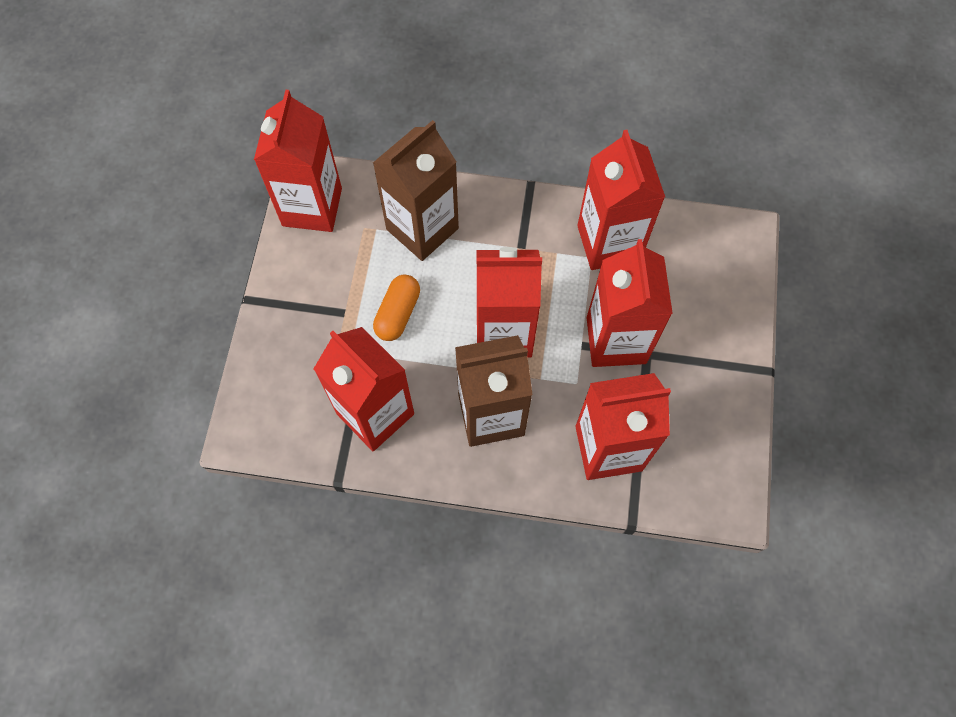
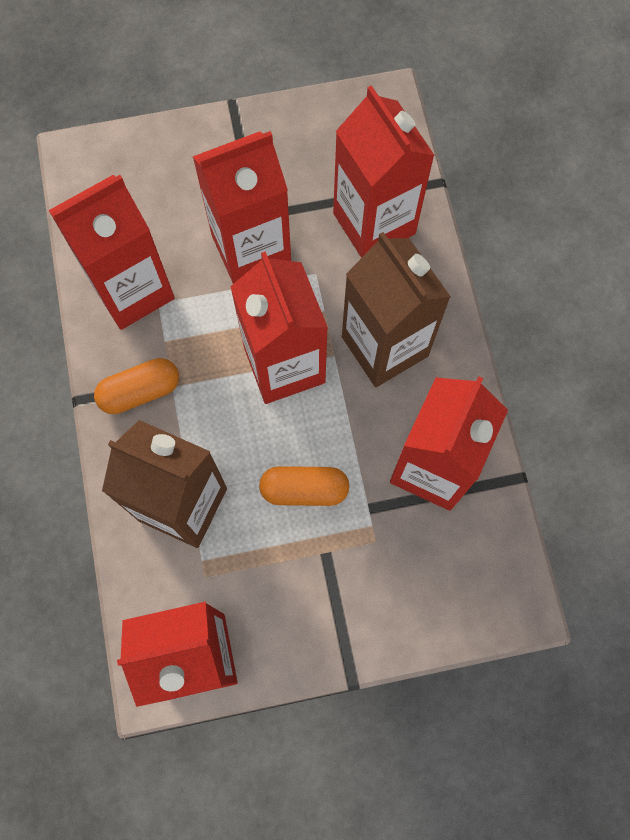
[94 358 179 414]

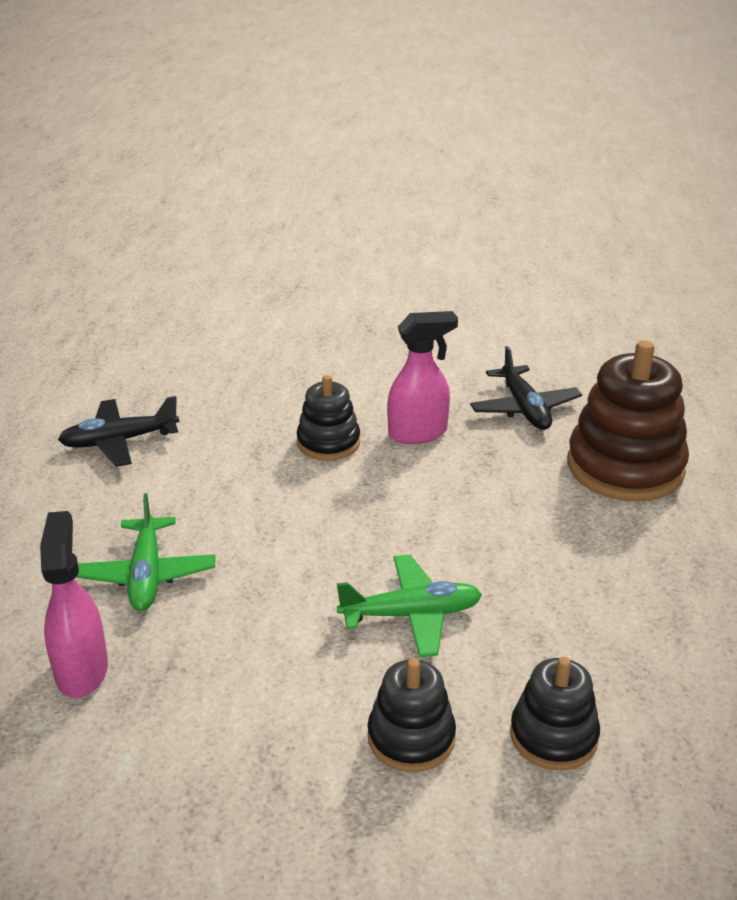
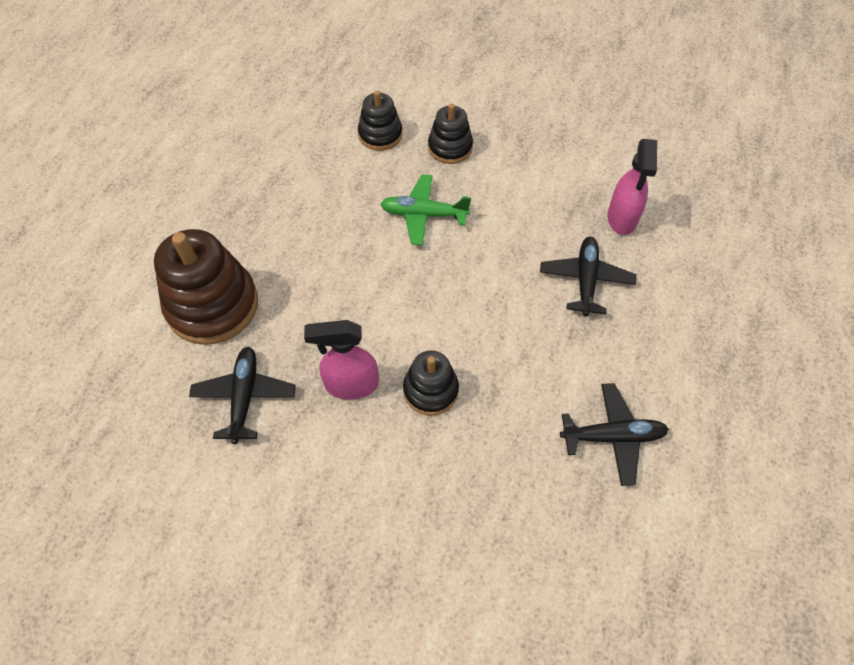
[540 237 636 317]

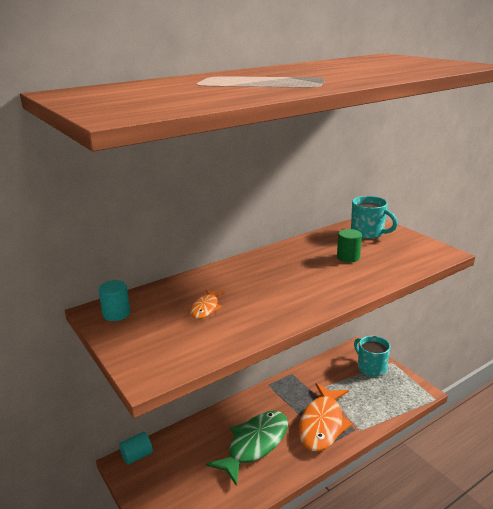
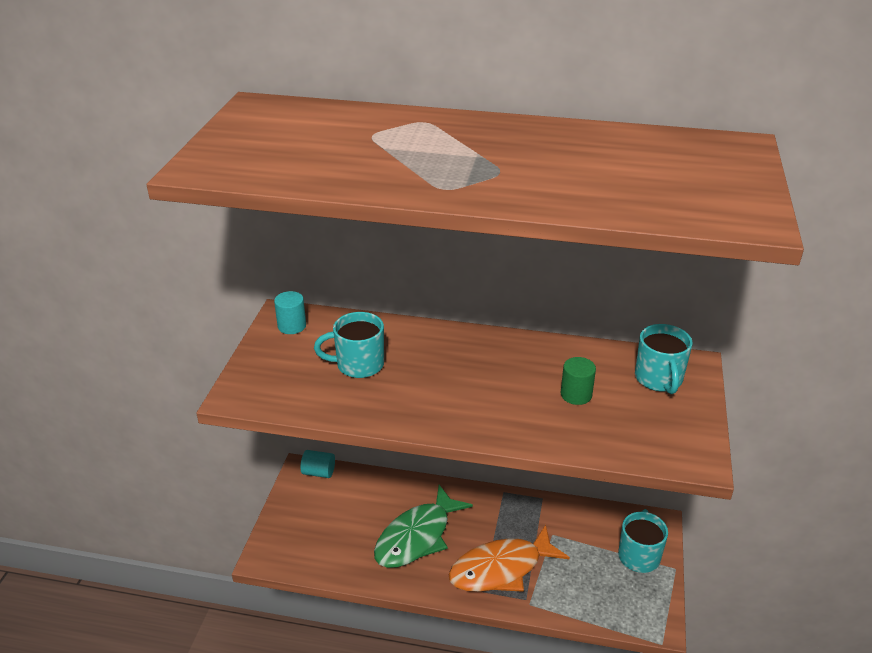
[314 312 384 378]
[374 485 473 568]

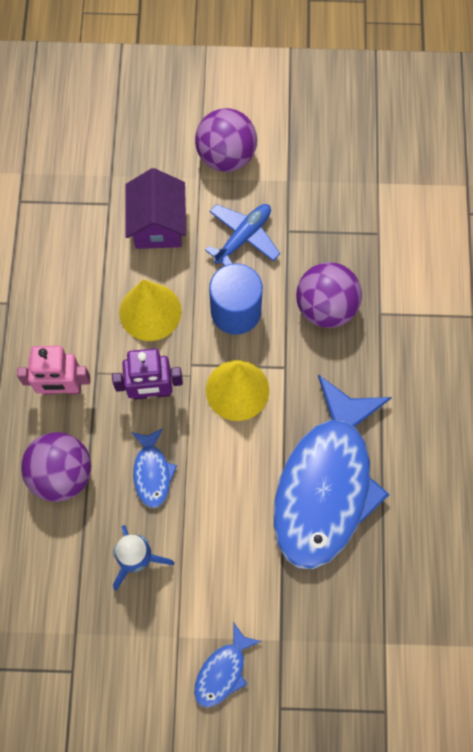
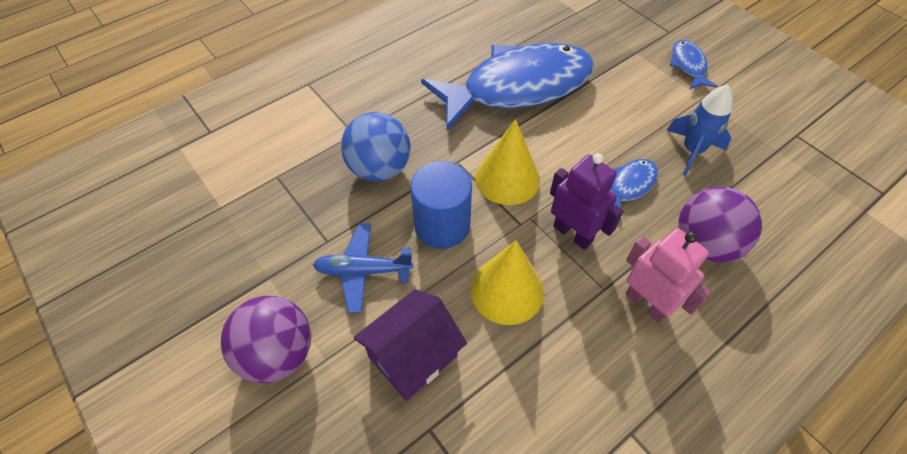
[341 112 411 181]
[670 40 718 89]

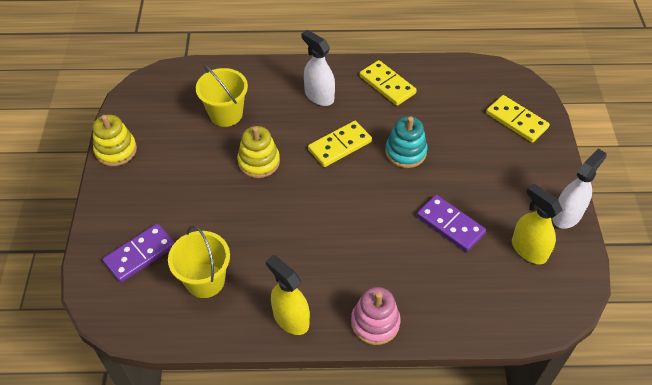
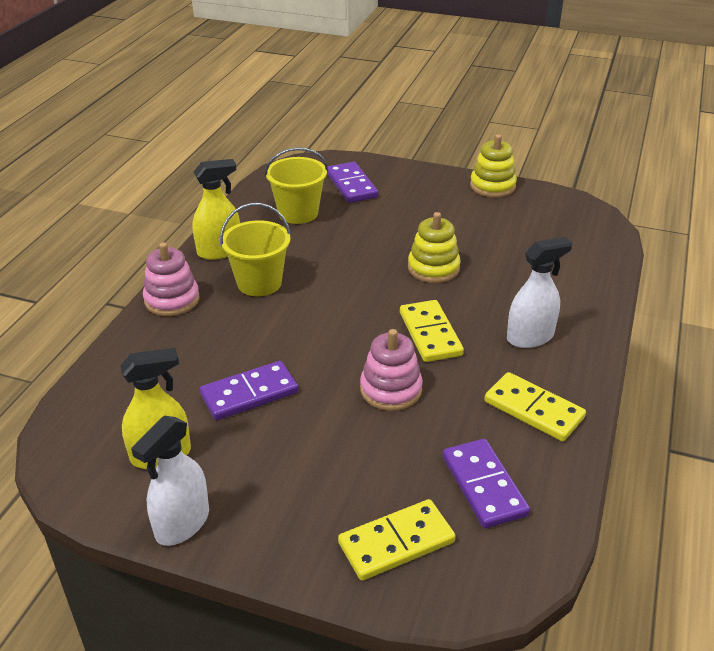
[442 439 530 528]
[220 203 291 296]
[360 329 423 411]
[484 372 586 441]
[131 415 209 546]

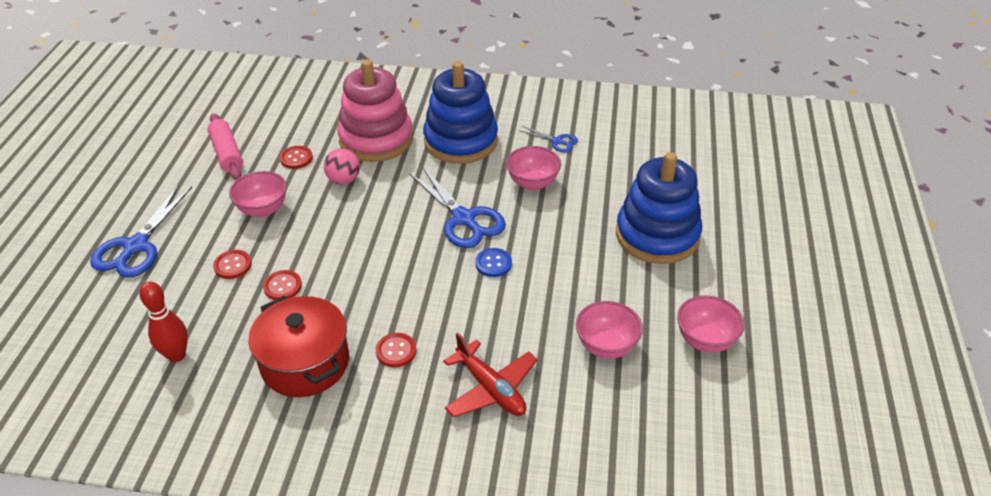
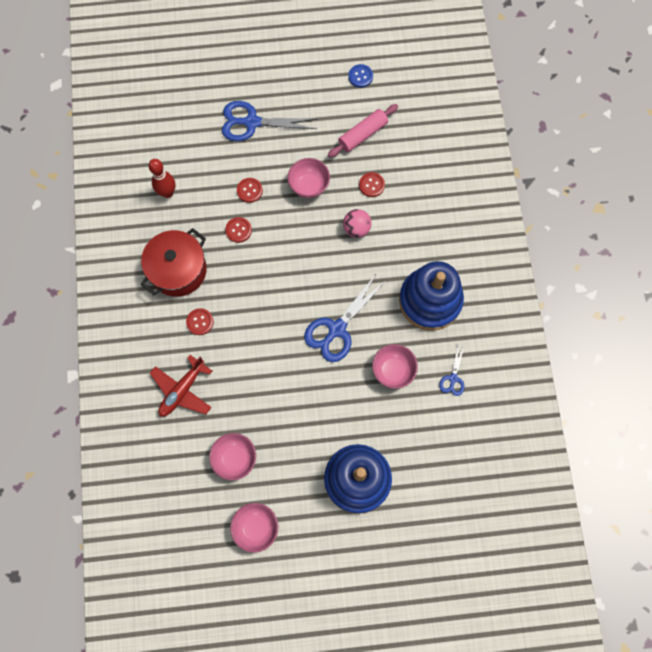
[337 60 413 162] (first image)
[348 64 373 88]

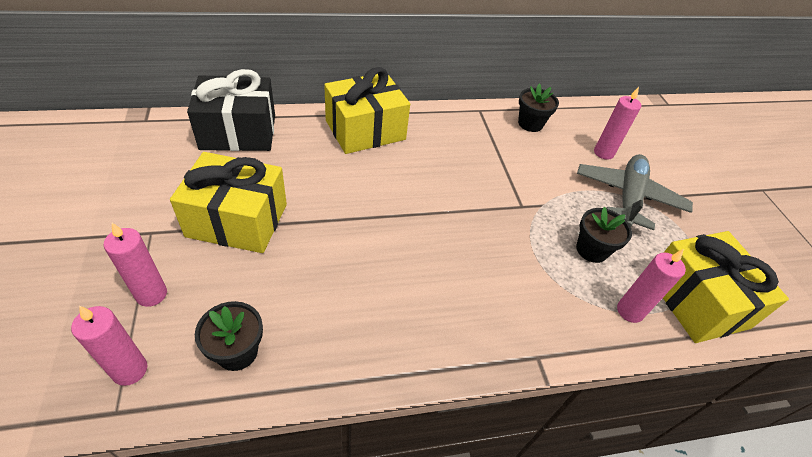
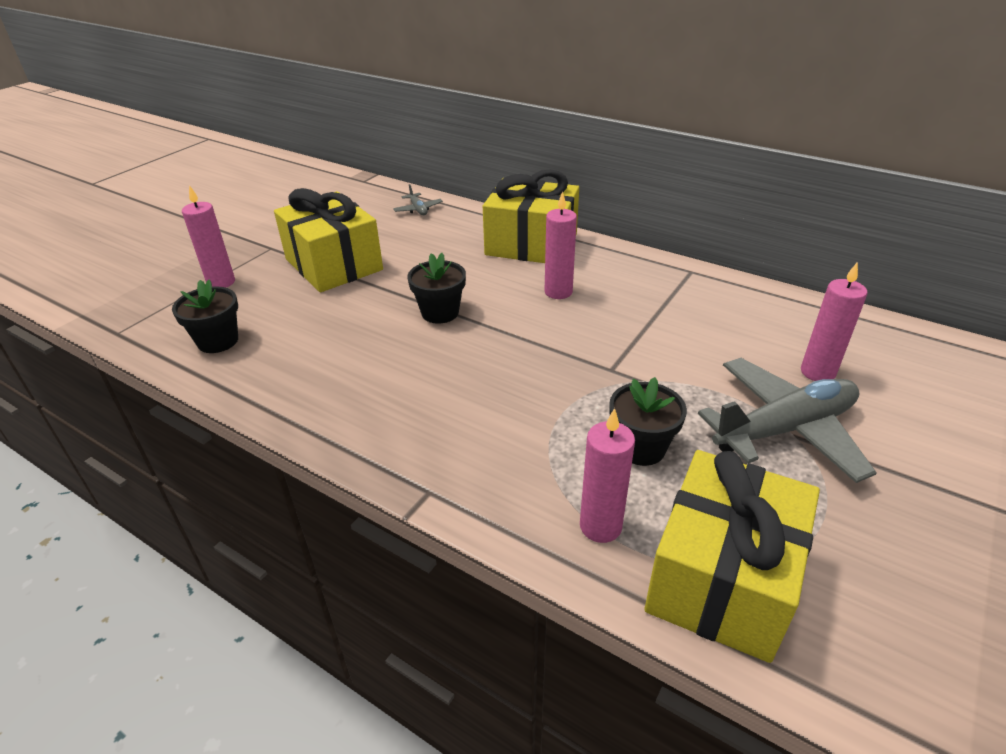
[544 191 577 299]
[407 253 466 324]
[393 184 443 215]

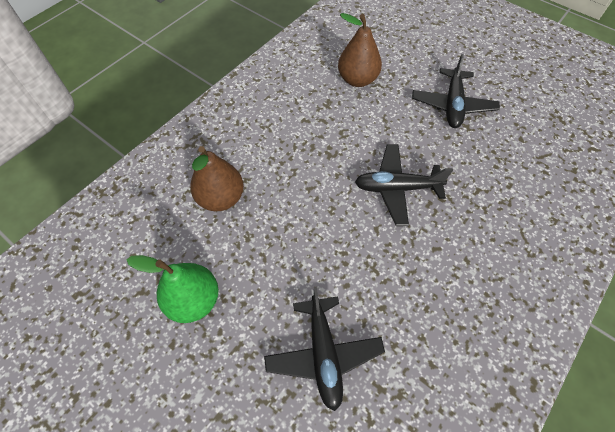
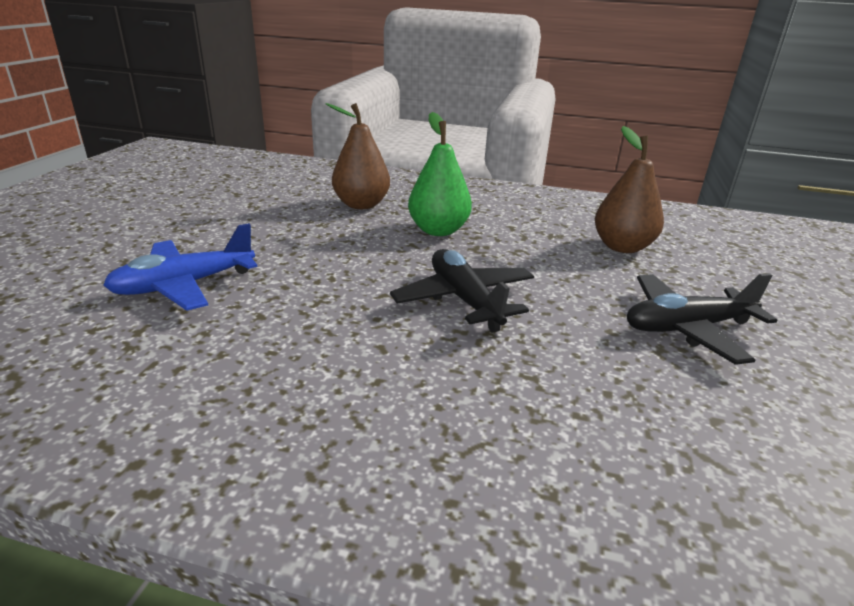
[408 112 472 236]
[103 223 257 311]

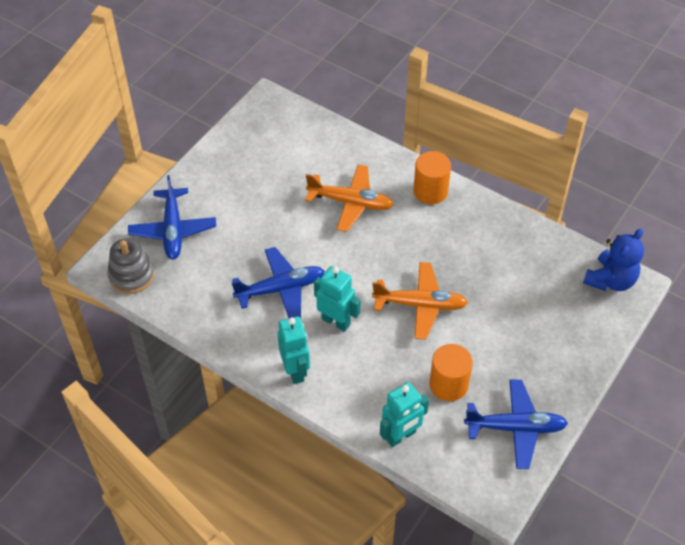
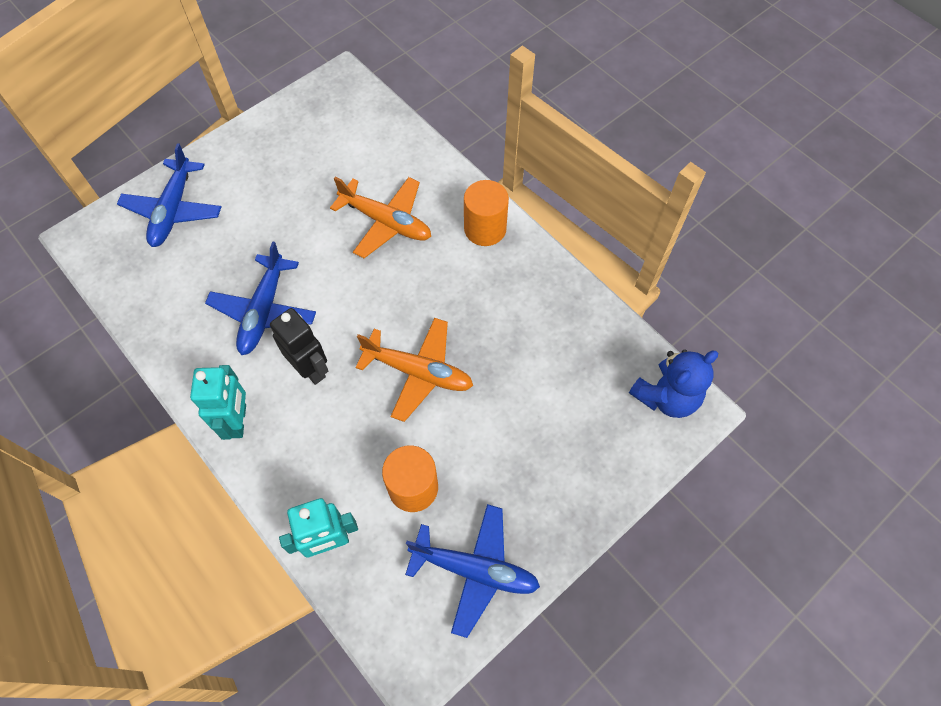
[107 238 155 294] (first image)
[270 308 328 385]
[205 241 316 355]

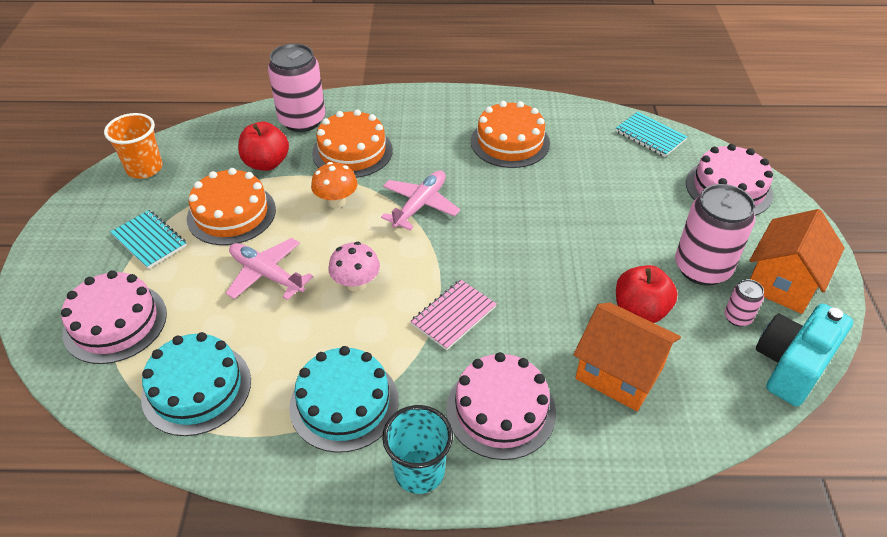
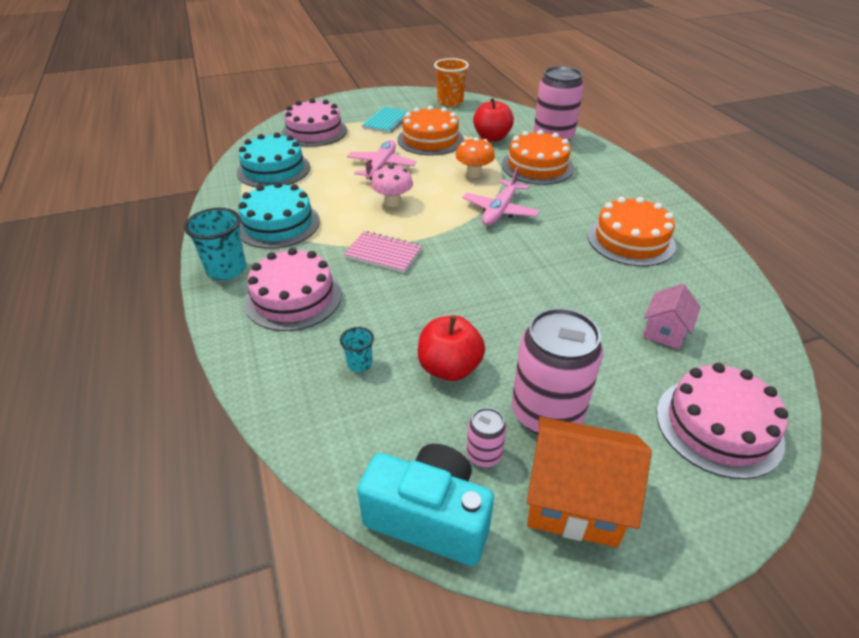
[616 112 688 157] (first image)
[643 284 701 350]
[340 327 374 372]
[463 167 540 226]

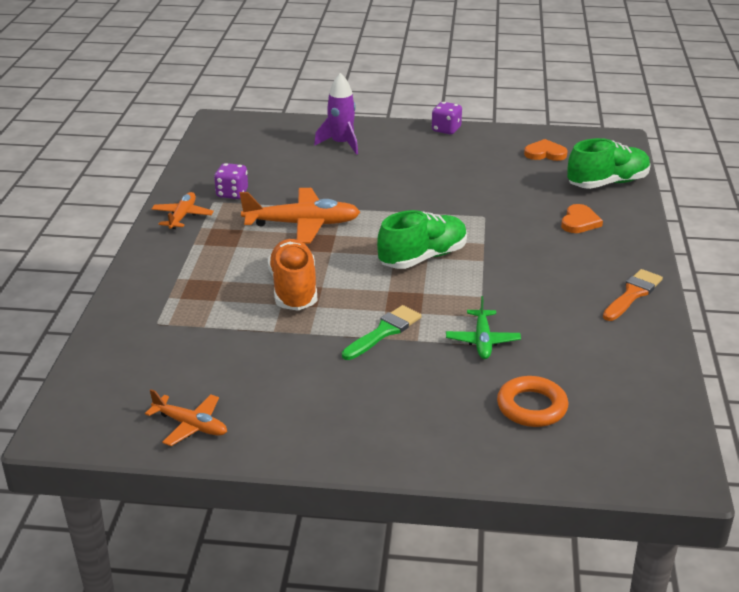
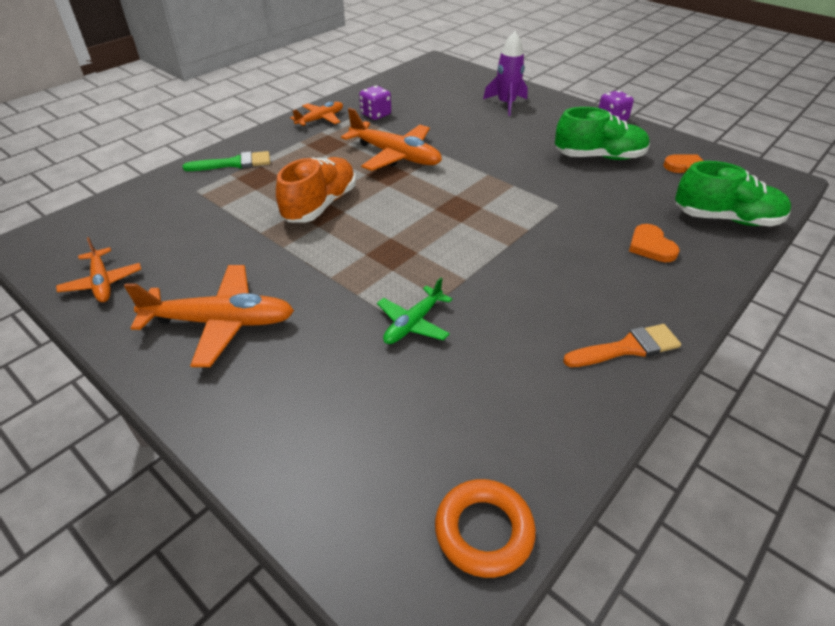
[124 265 294 367]
[183 151 270 171]
[555 107 650 160]
[435 479 536 578]
[629 224 679 262]

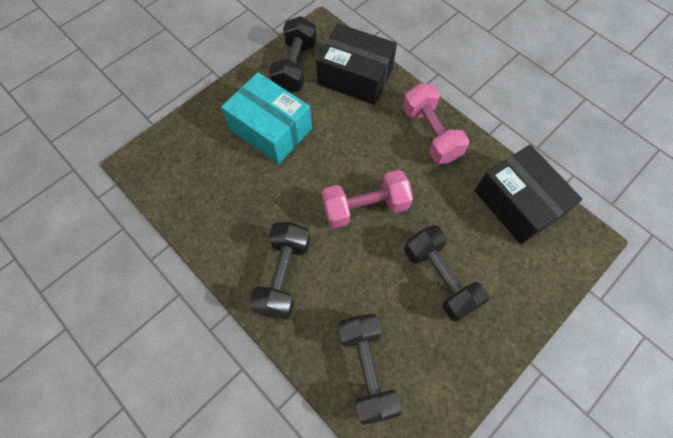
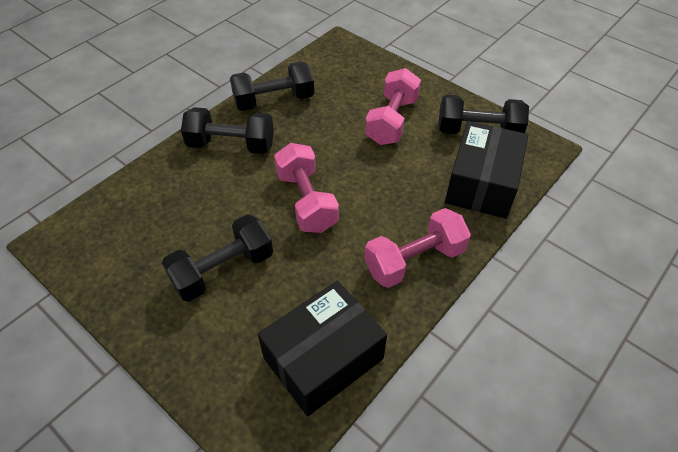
[230 61 314 111]
[365 68 421 145]

